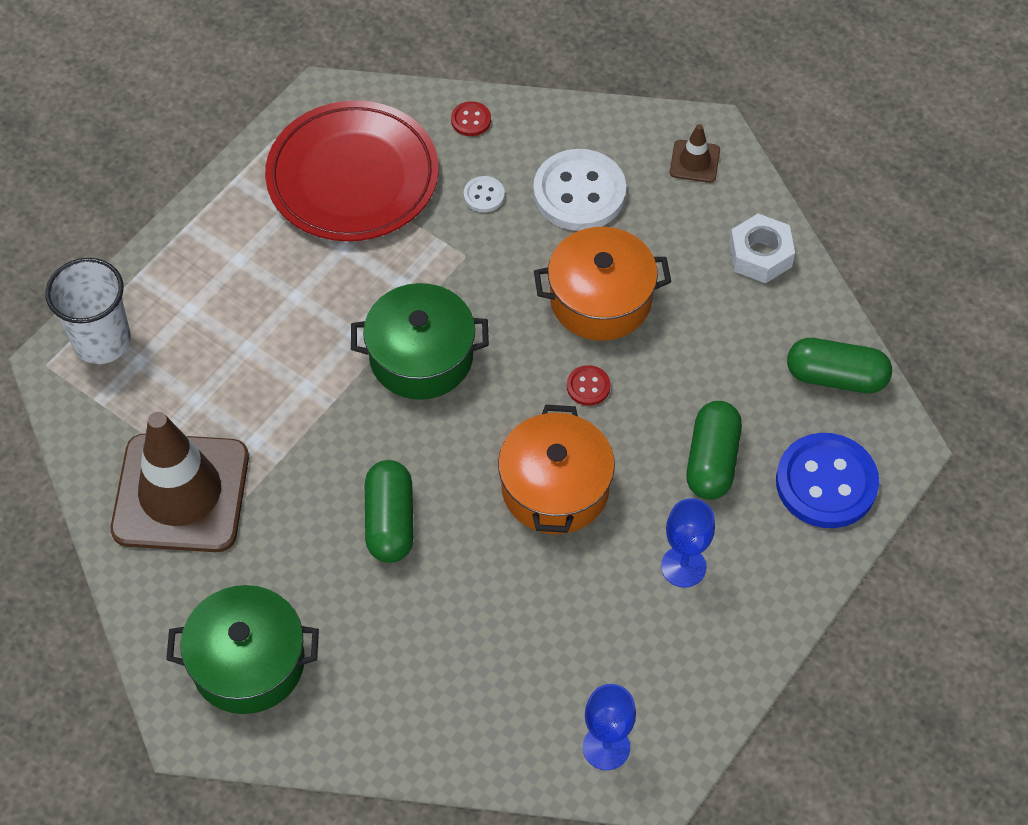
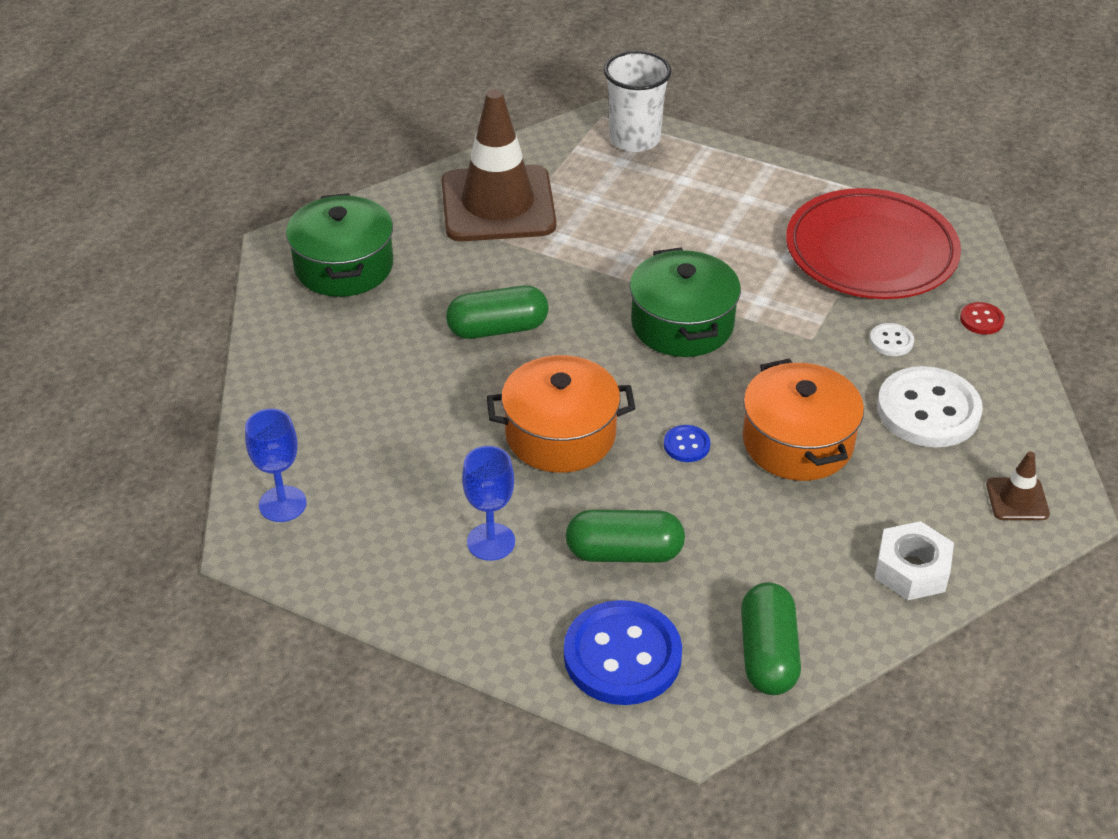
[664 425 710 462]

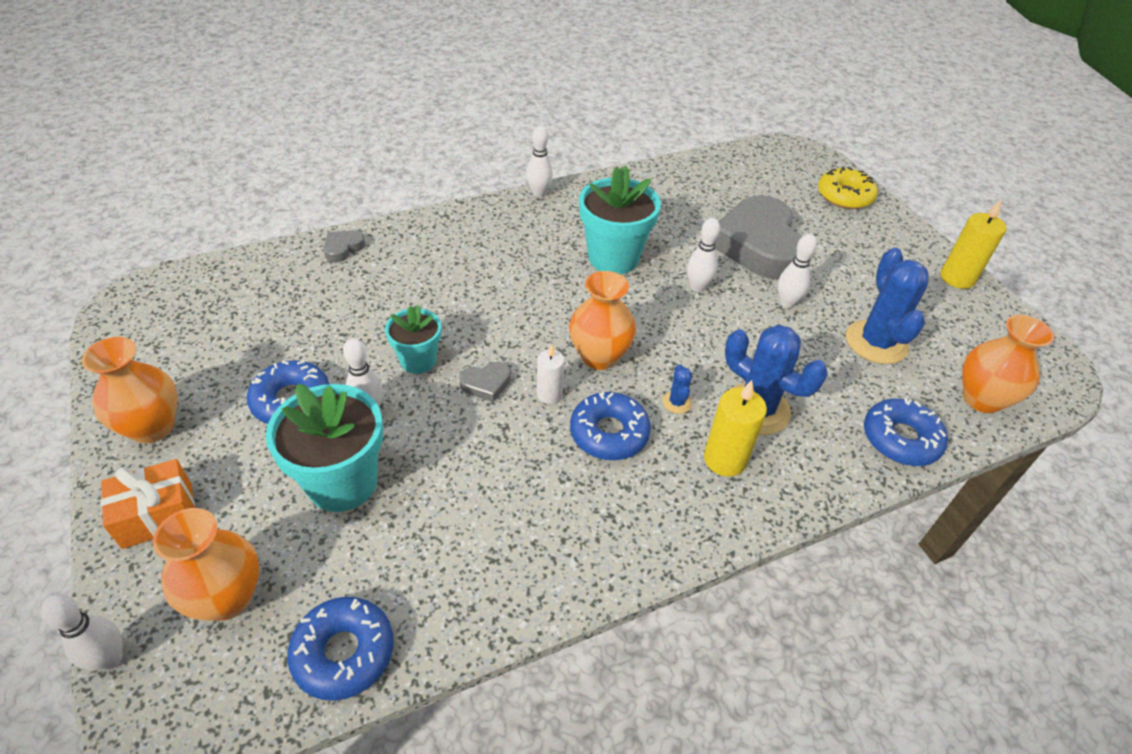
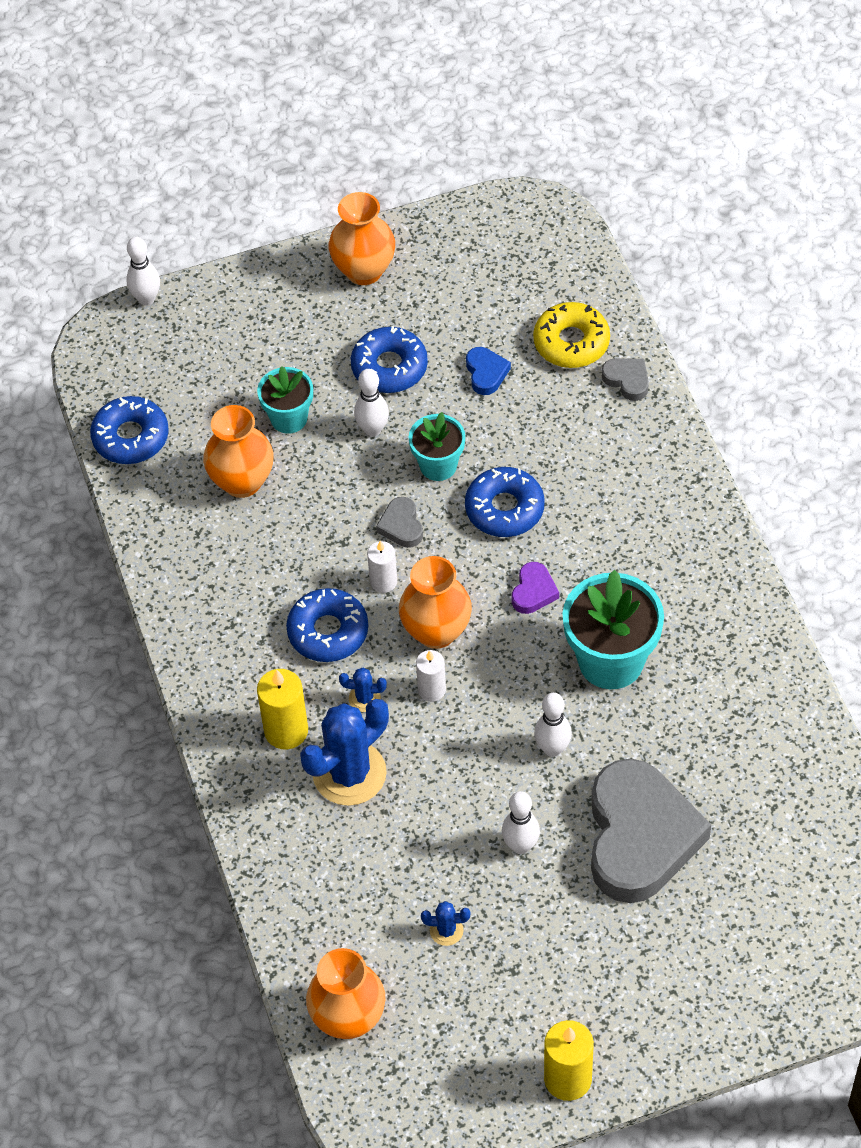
[101 459 195 549] (first image)
[526 126 553 197] (first image)
[416 650 446 702]
[466 347 511 395]
[512 562 559 614]
[203 405 273 498]
[533 302 610 368]
[465 467 545 537]
[591 759 711 903]
[257 367 313 434]
[421 901 470 946]

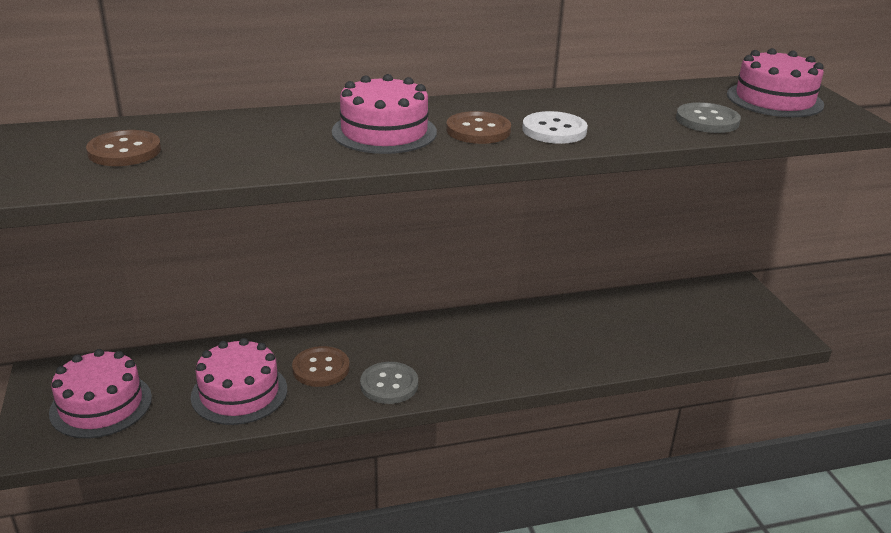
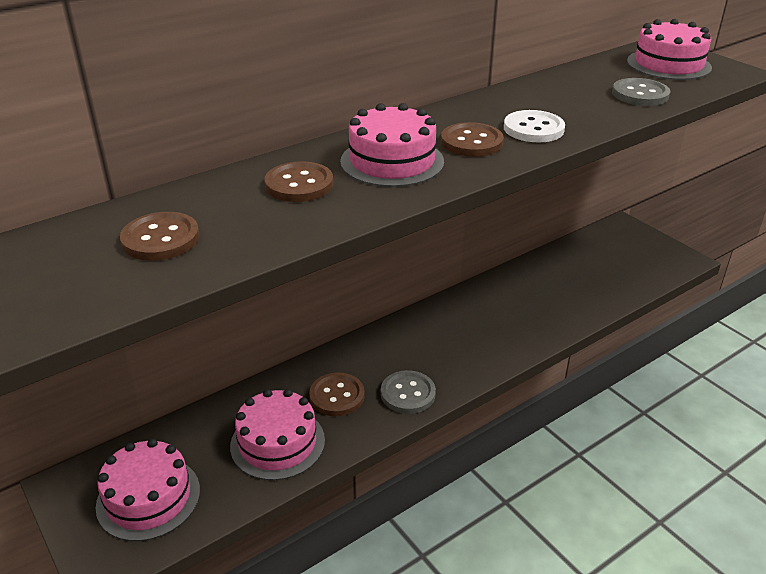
[265 161 333 202]

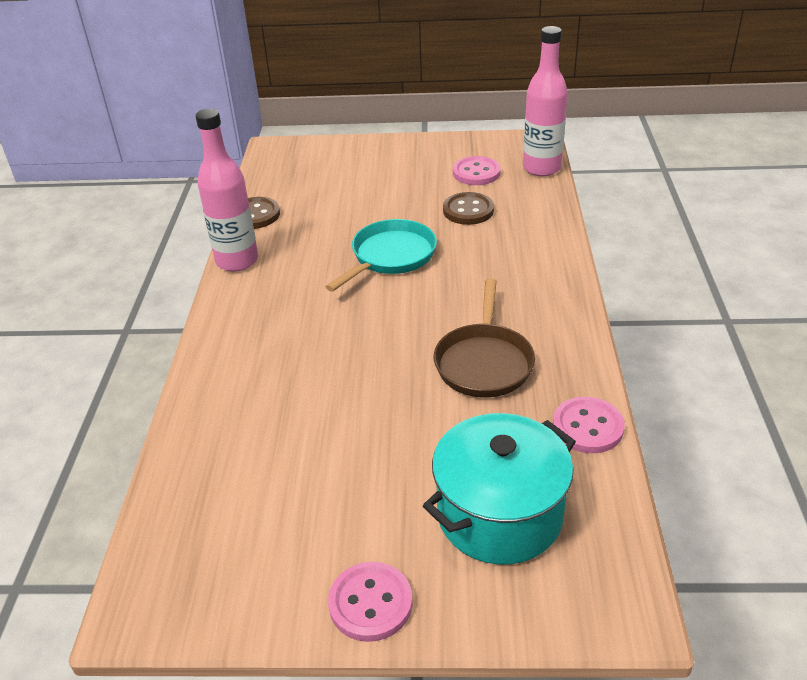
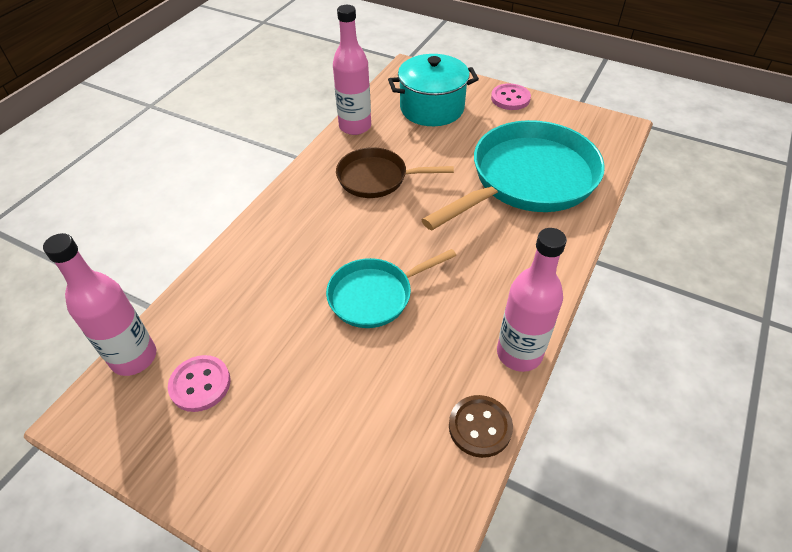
[443 192 494 225] (first image)
[422 120 605 230]
[333 5 371 135]
[336 147 454 198]

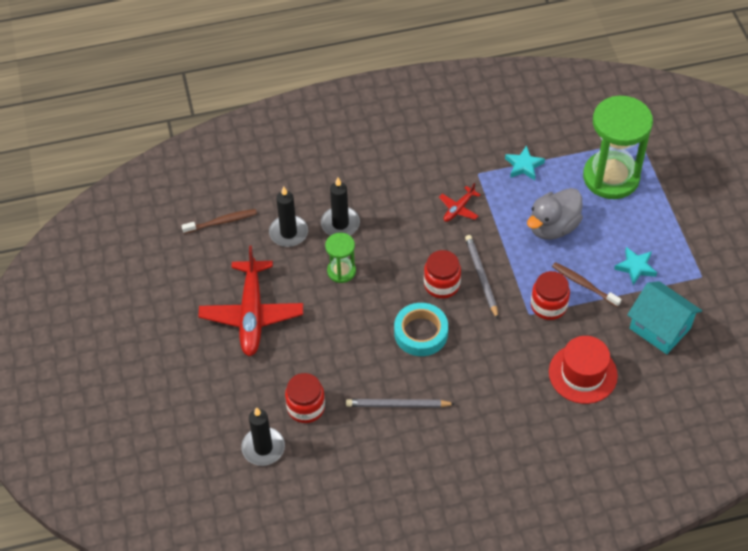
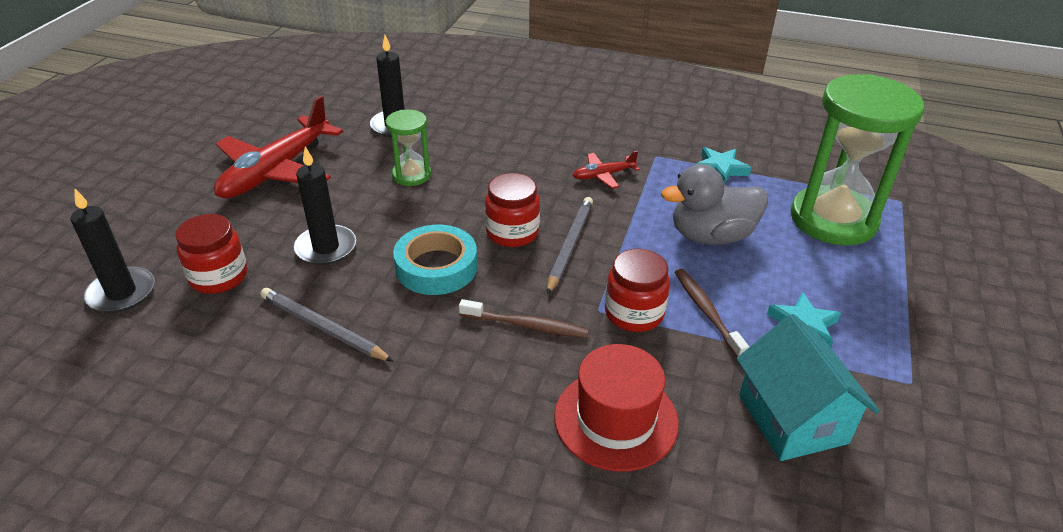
[459 299 589 338]
[294 147 356 265]

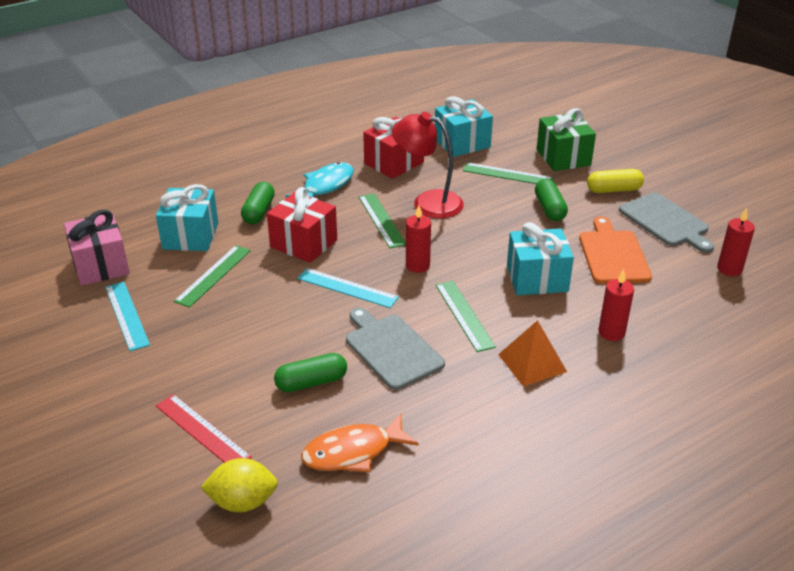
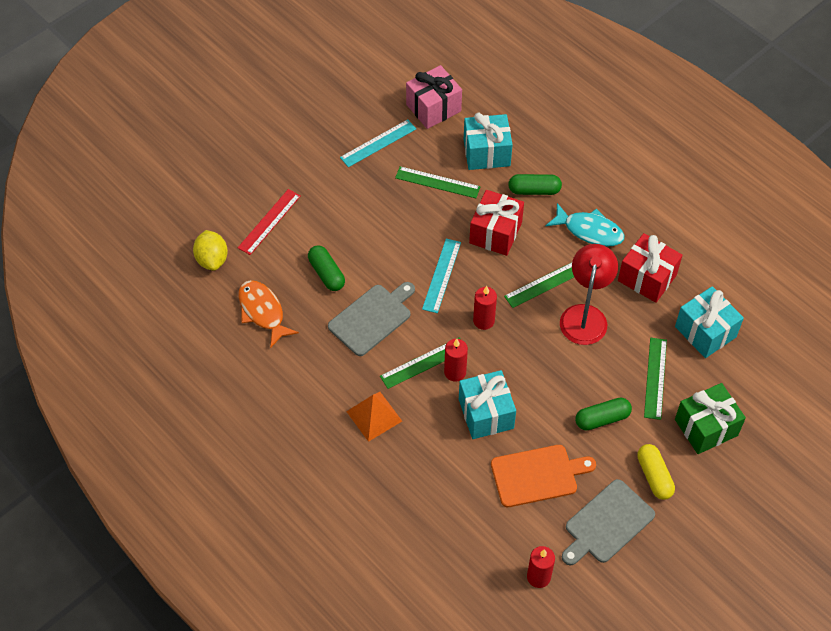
[444 339 468 382]

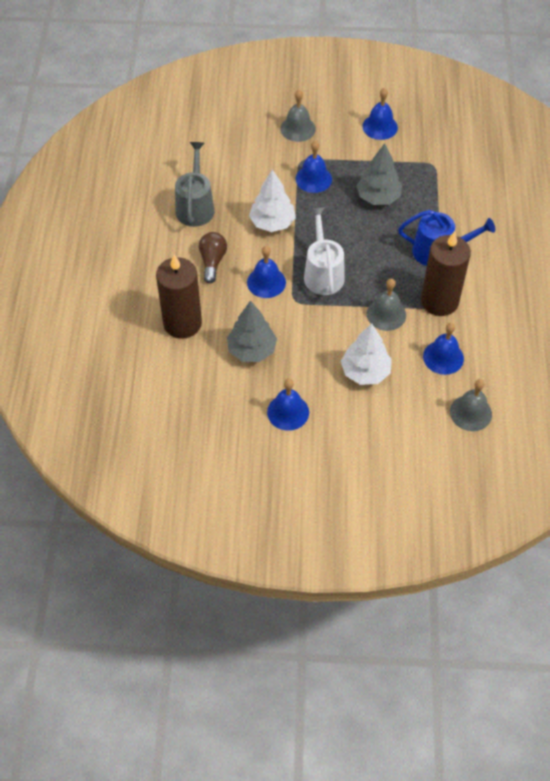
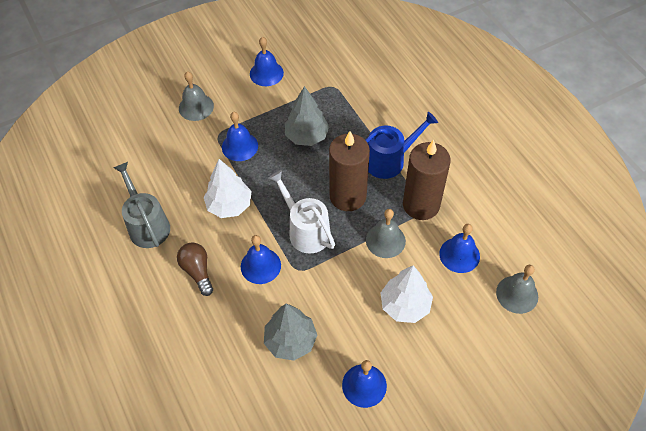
[329 131 370 211]

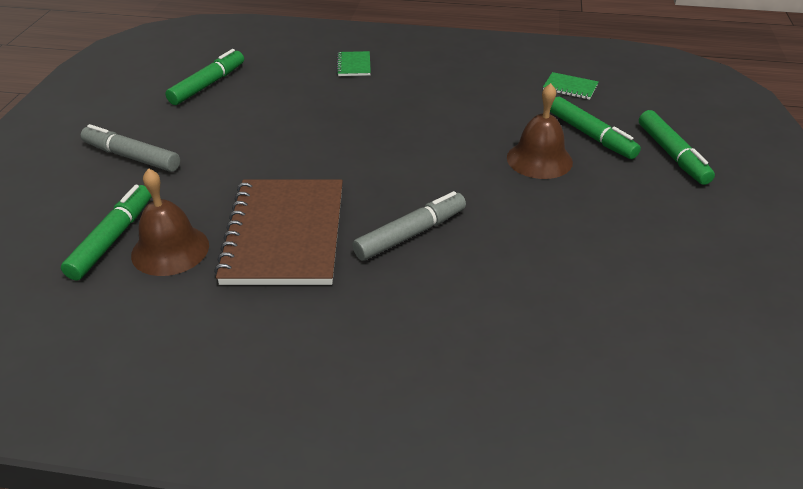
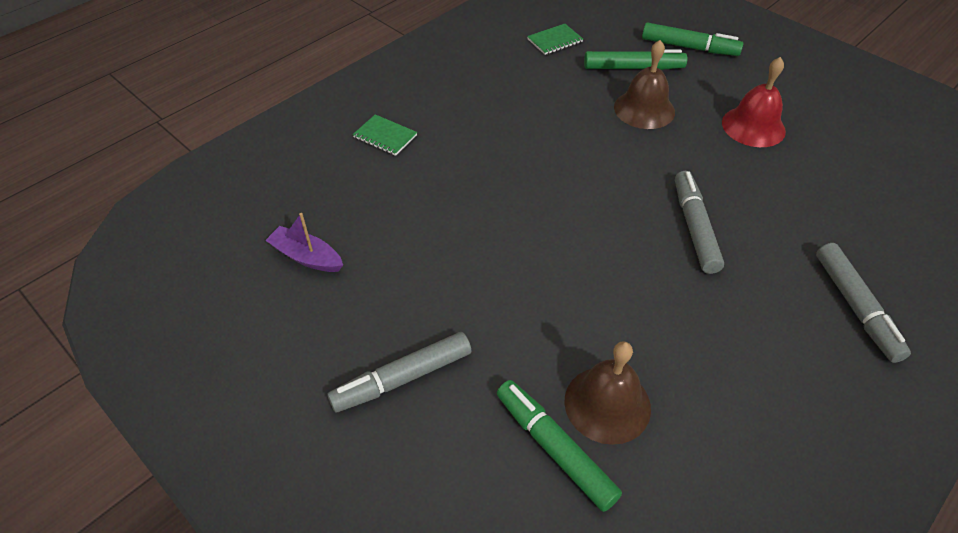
[214 180 343 285] (first image)
[722 57 786 147]
[816 243 911 363]
[265 213 343 272]

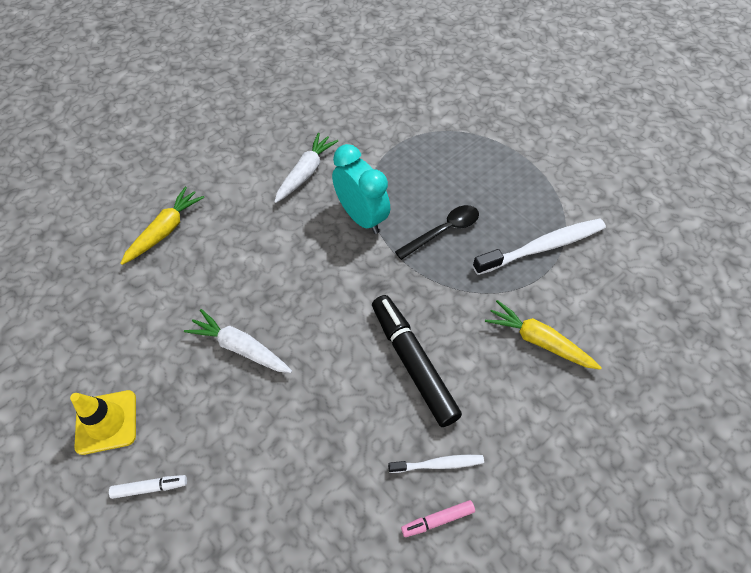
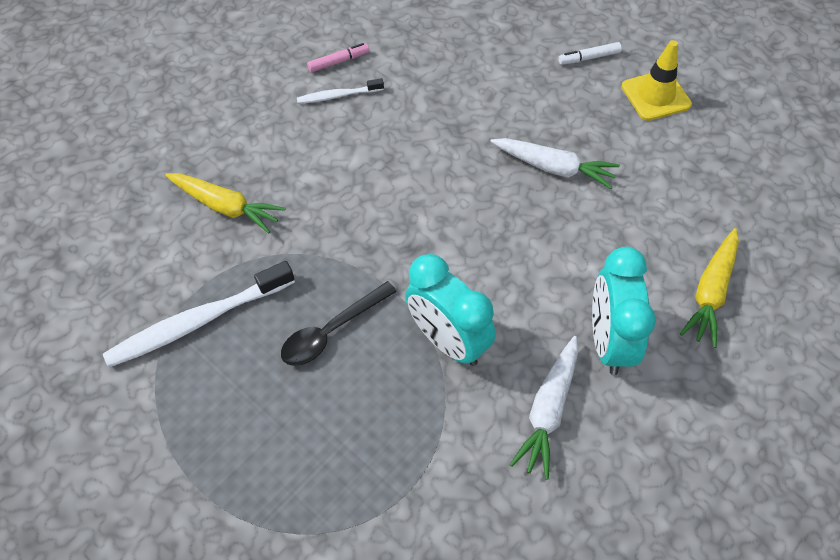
[372 295 462 427] (first image)
[592 247 656 375]

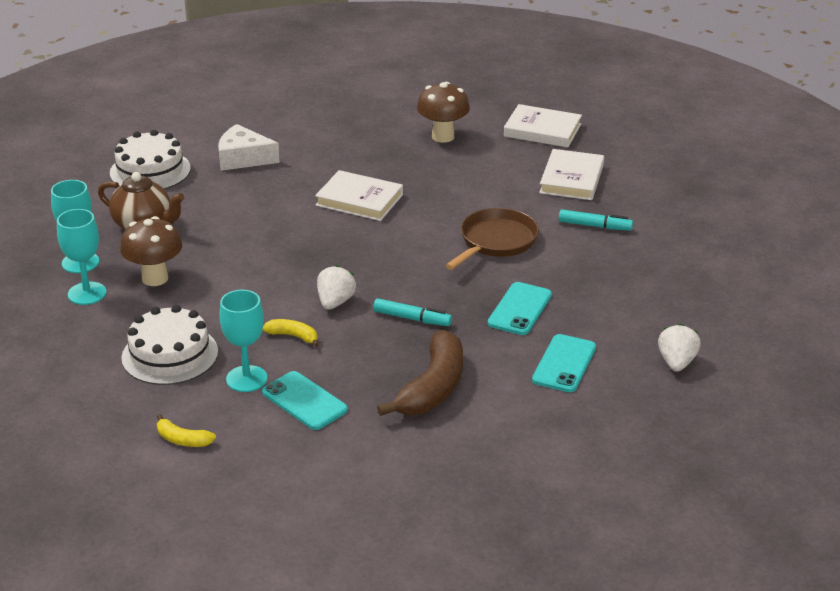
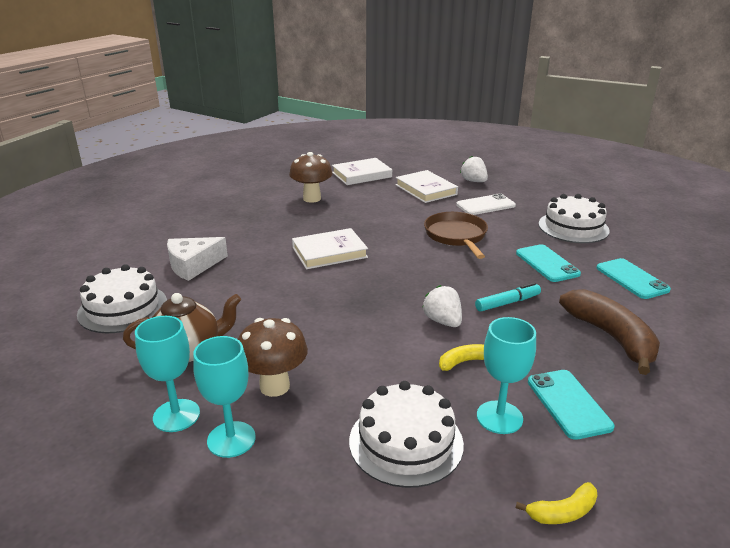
[538 194 610 243]
[460 156 488 182]
[456 193 516 215]
[528 370 615 440]

